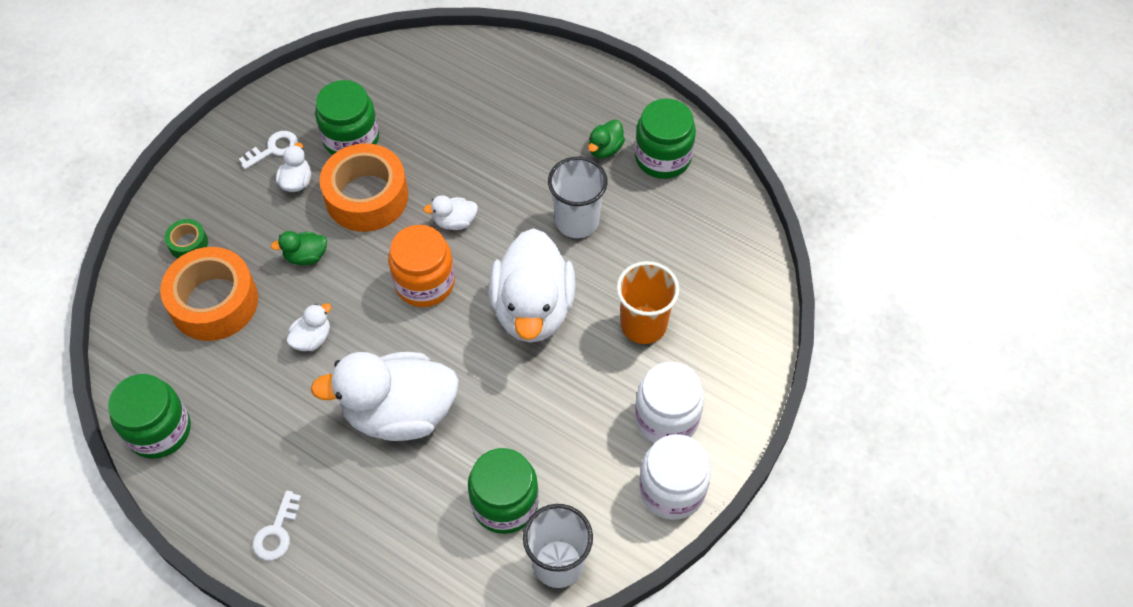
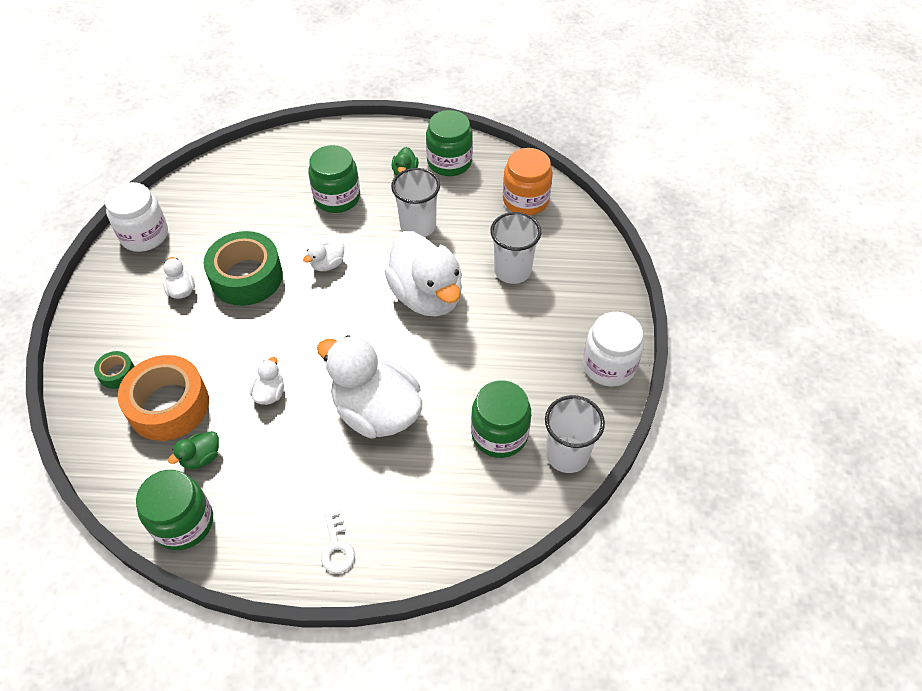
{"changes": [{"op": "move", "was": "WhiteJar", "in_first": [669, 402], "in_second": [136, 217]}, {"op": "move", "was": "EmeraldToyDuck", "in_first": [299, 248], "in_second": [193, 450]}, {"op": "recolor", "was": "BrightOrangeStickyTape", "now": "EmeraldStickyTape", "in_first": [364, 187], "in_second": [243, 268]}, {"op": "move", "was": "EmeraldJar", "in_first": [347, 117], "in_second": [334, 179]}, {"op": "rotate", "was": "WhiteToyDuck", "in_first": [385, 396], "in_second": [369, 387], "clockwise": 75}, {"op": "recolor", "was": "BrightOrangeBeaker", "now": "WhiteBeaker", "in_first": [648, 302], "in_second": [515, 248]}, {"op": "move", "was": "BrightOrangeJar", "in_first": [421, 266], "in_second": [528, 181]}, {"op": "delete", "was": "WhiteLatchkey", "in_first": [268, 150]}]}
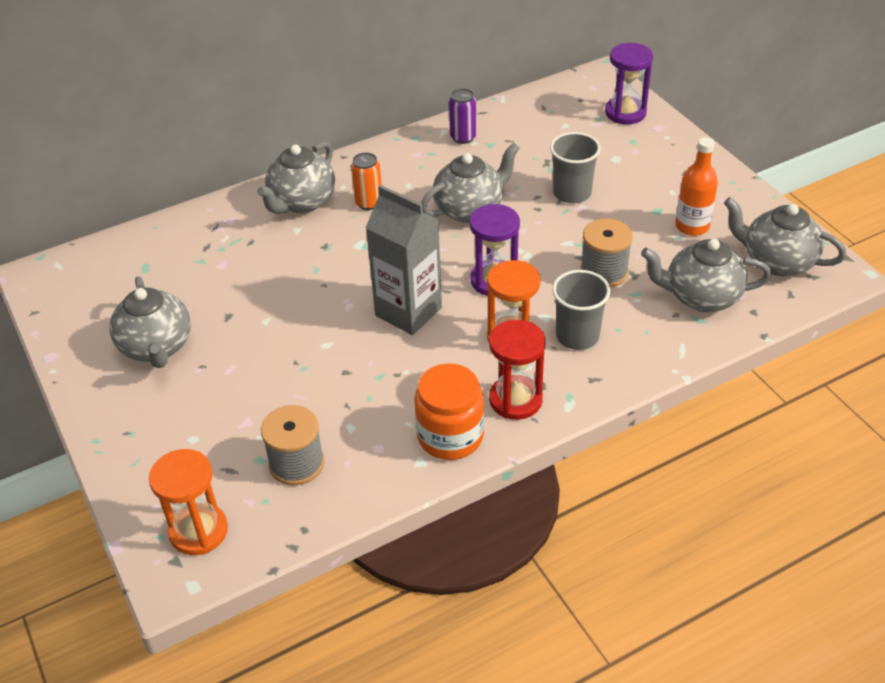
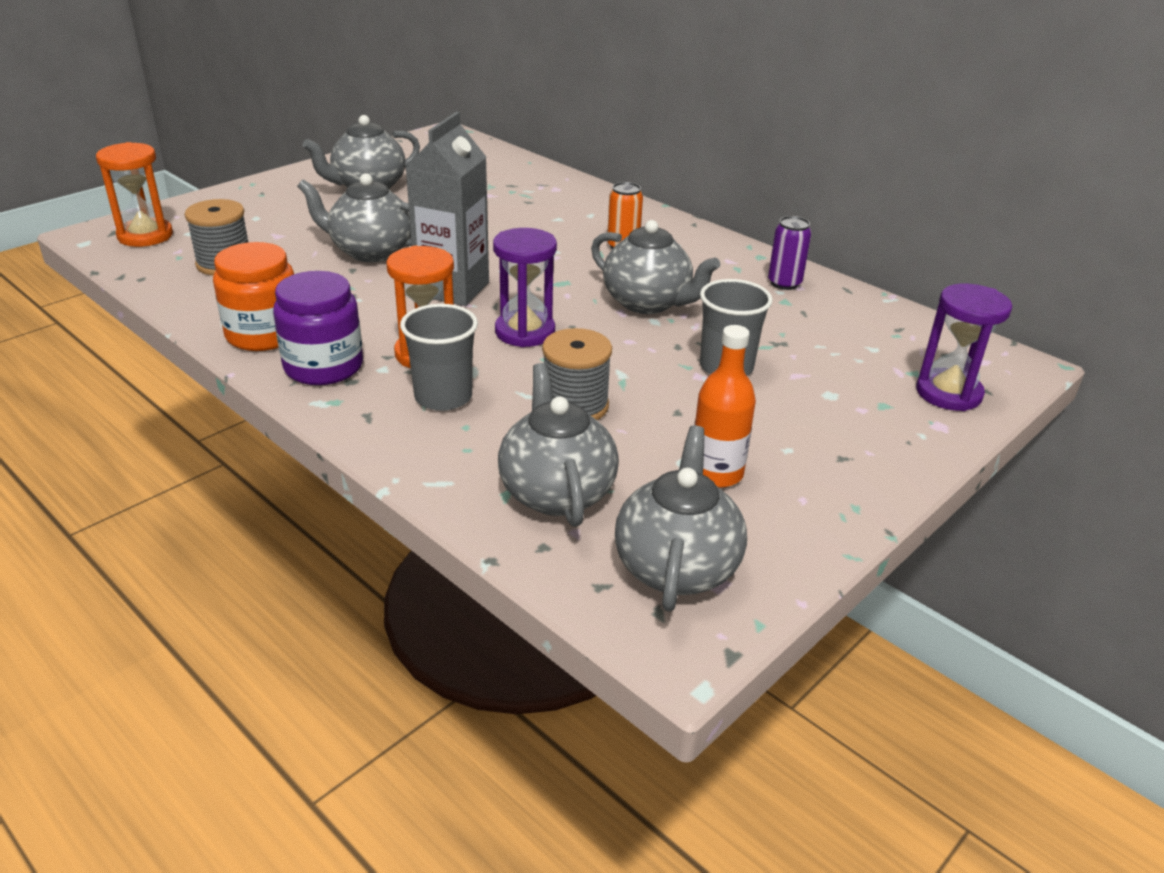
{"changes": [{"op": "replace", "was": "ScarletSandglass", "now": "RoyalPurpleJar", "in_first": [517, 370], "in_second": [318, 328]}, {"op": "move", "was": "AshGreyTeapot", "in_first": [296, 177], "in_second": [354, 217]}]}
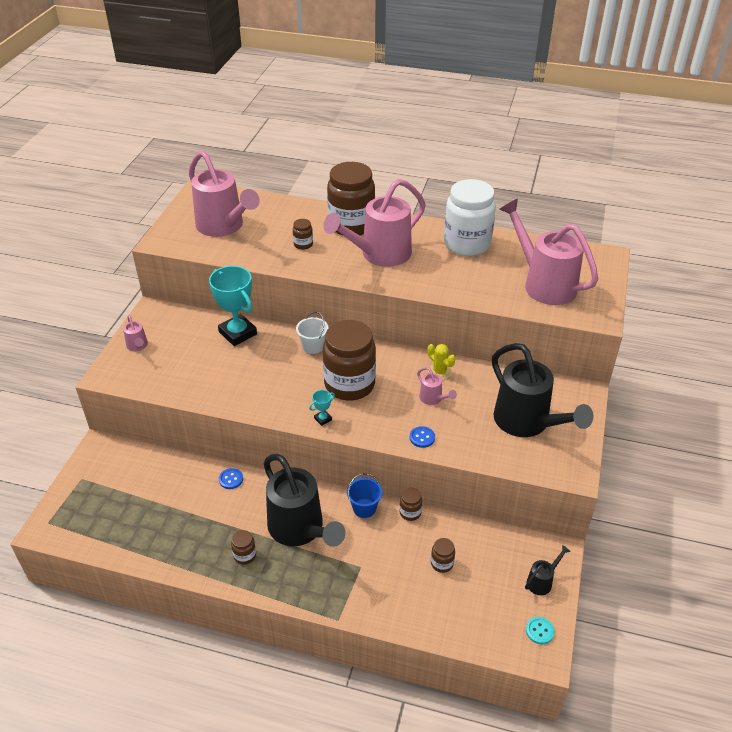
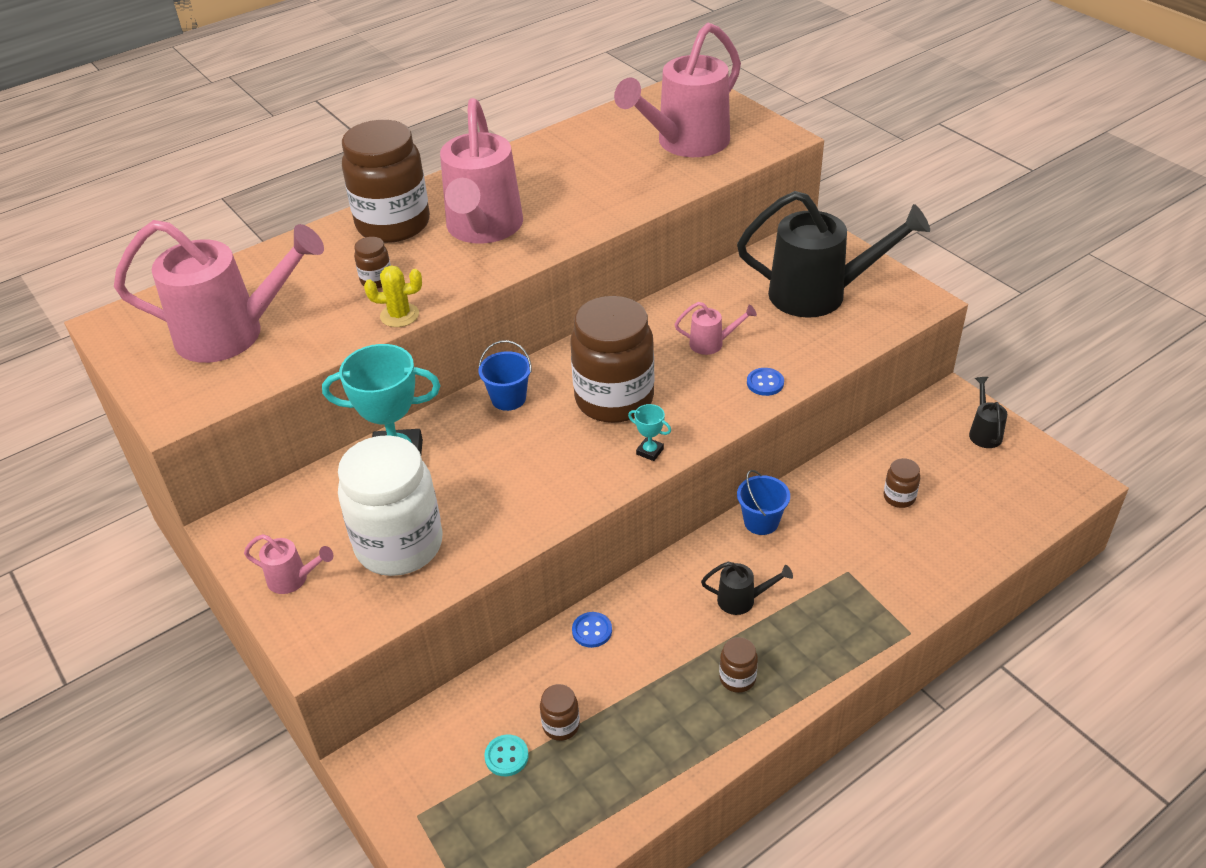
{"changes": [{"op": "move", "was": "WhiteJar", "in_first": [470, 217], "in_second": [390, 505]}, {"op": "move", "was": "BrightYellowPricklyPlant", "in_first": [441, 362], "in_second": [393, 296]}, {"op": "recolor", "was": "WhitePail", "now": "RoyalBluePail", "in_first": [312, 332], "in_second": [505, 375]}, {"op": "move", "was": "TurquoiseShirtButton", "in_first": [540, 630], "in_second": [506, 755]}, {"op": "move", "was": "DarkBrownJar", "in_first": [410, 504], "in_second": [560, 712]}, {"op": "rotate", "was": "PinkWateringCan", "in_first": [548, 252], "in_second": [677, 90], "clockwise": -45}, {"op": "rotate", "was": "TurquoiseTrophy", "in_first": [322, 408], "in_second": [649, 432], "clockwise": -60}, {"op": "resize", "was": "JetBlackWateringCan", "in_first": [305, 500], "in_second": [747, 588], "ratio": 0.43}]}
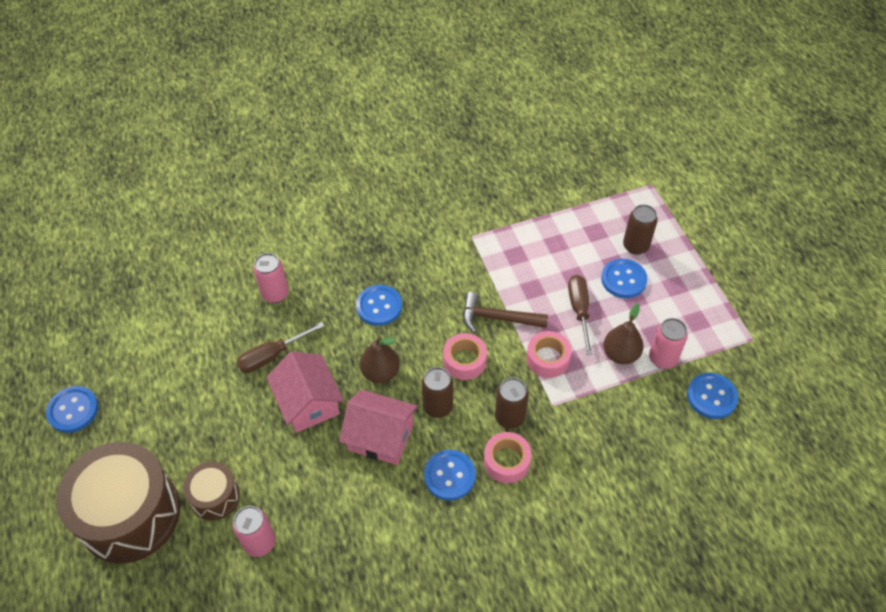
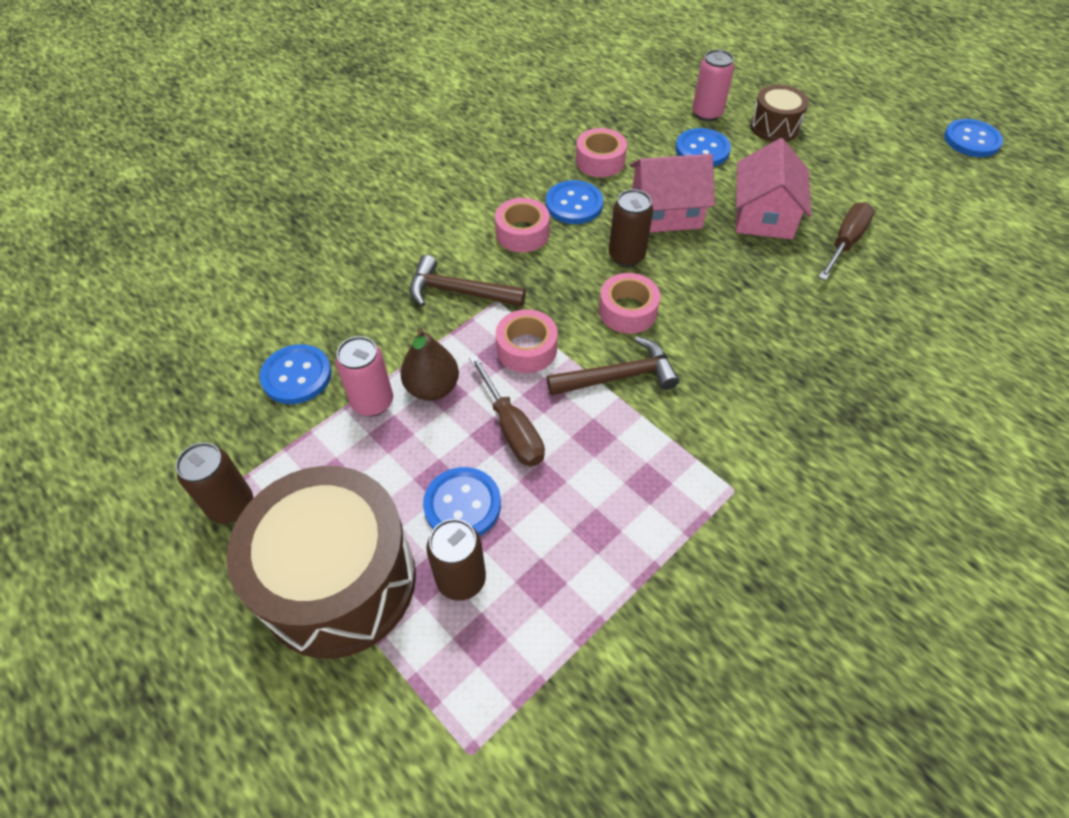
{"changes": [{"op": "move", "was": "DarkBrownTin", "in_first": [512, 403], "in_second": [214, 483]}, {"op": "move", "was": "DarkBrownToyDrum", "in_first": [118, 503], "in_second": [321, 562]}, {"op": "insert", "now": "DarkBrownClawHammer", "in_second": [468, 281]}, {"op": "insert", "now": "PinkStickyTape", "in_second": [601, 152]}, {"op": "move", "was": "RoyalBlueShirtButton", "in_first": [379, 305], "in_second": [703, 147]}, {"op": "rotate", "was": "PinkHouse", "in_first": [305, 392], "in_second": [773, 188], "clockwise": 60}, {"op": "delete", "was": "PinkTin", "in_first": [271, 278]}, {"op": "delete", "was": "DarkBrownPear", "in_first": [380, 360]}]}
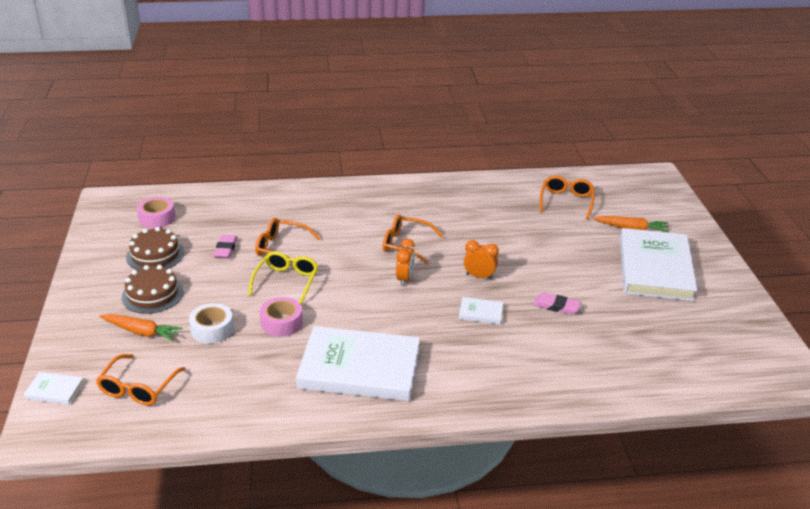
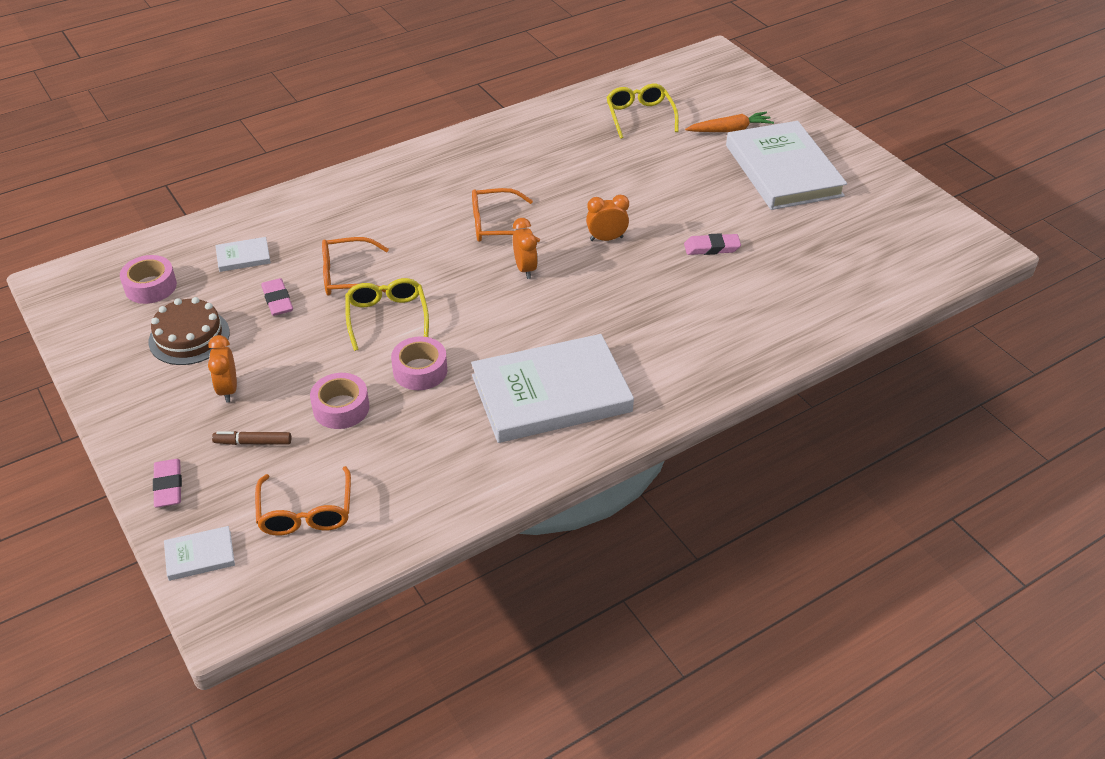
{"changes": [{"op": "insert", "now": "PinkGumEraser", "in_second": [167, 483]}, {"op": "replace", "was": "DarkBrownLayerCake", "now": "BrightOrangeAlarmClock", "in_first": [153, 289], "in_second": [222, 369]}, {"op": "replace", "was": "BrightOrangeToyCarrot", "now": "DarkBrownFeltPen", "in_first": [141, 328], "in_second": [251, 438]}, {"op": "move", "was": "WhiteHardback", "in_first": [481, 310], "in_second": [243, 254]}, {"op": "recolor", "was": "WhiteStickyTape", "now": "PinkStickyTape", "in_first": [211, 323], "in_second": [339, 401]}, {"op": "recolor", "was": "BrightOrangeGlasses", "now": "BrightYellowGlasses", "in_first": [566, 197], "in_second": [642, 111]}]}
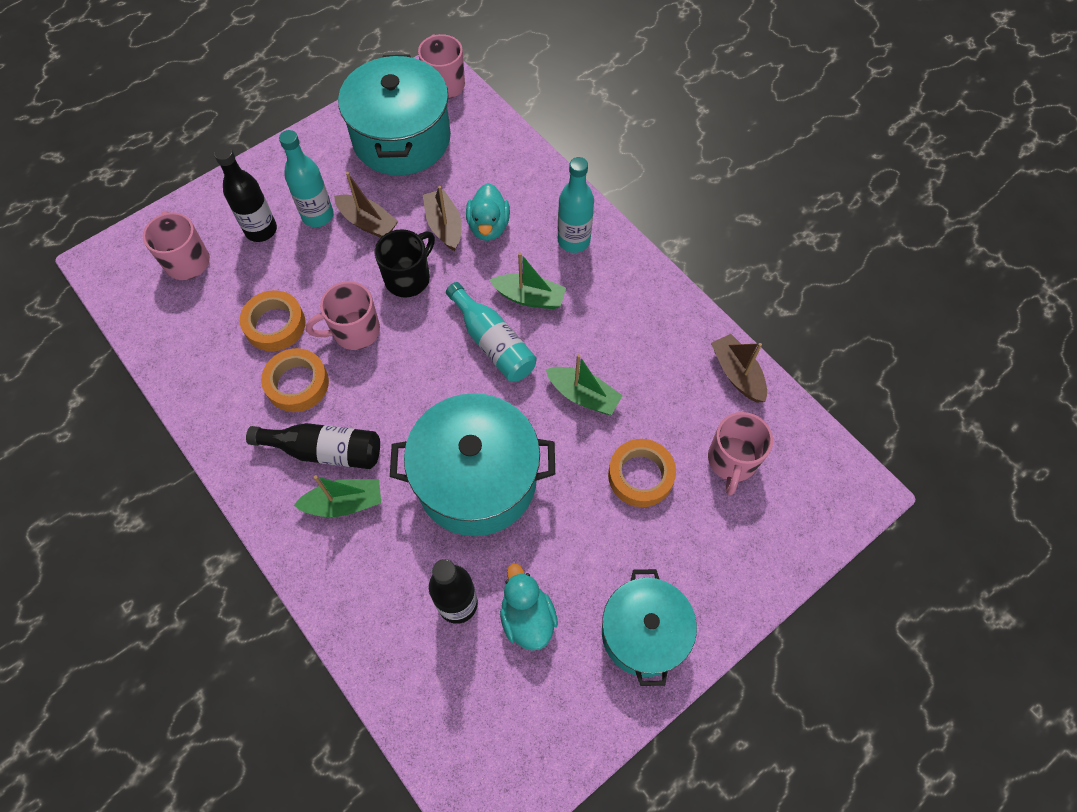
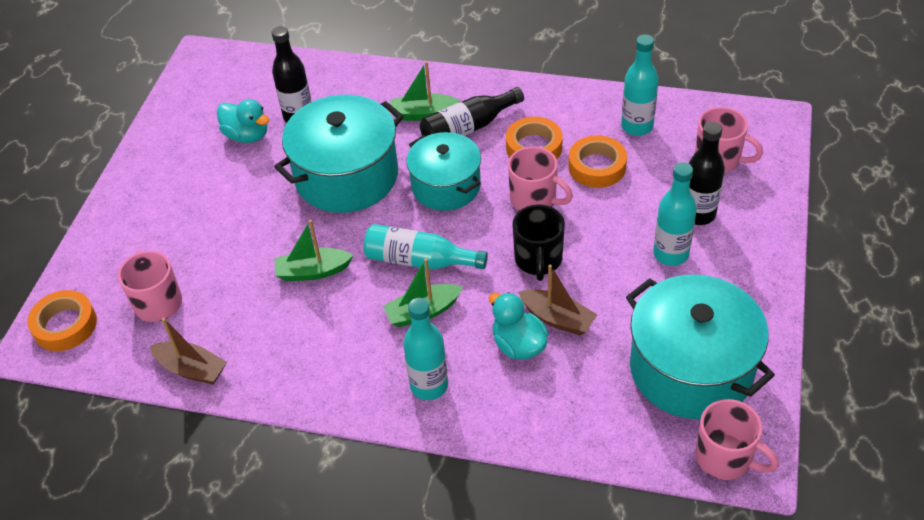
{"changes": [{"op": "move", "was": "BrightOrangeStickyTape", "in_first": [642, 473], "in_second": [62, 320]}, {"op": "rotate", "was": "EmeraldToyBoat", "in_first": [337, 496], "in_second": [425, 91], "clockwise": 45}, {"op": "move", "was": "TurquoiseStockpot", "in_first": [649, 627], "in_second": [443, 171]}, {"op": "rotate", "was": "PinkTeaMug", "in_first": [343, 315], "in_second": [540, 178], "clockwise": 90}, {"op": "insert", "now": "TurquoiseBottle", "in_second": [640, 85]}, {"op": "delete", "was": "DarkBrownToyBoat", "in_first": [366, 205]}]}
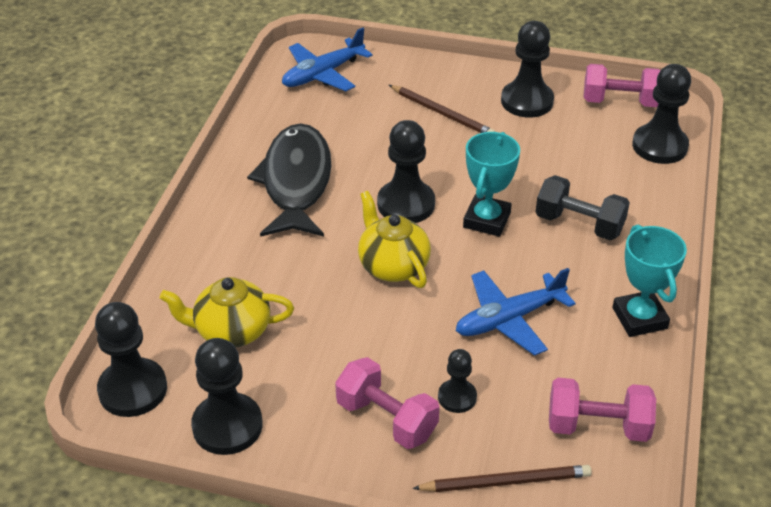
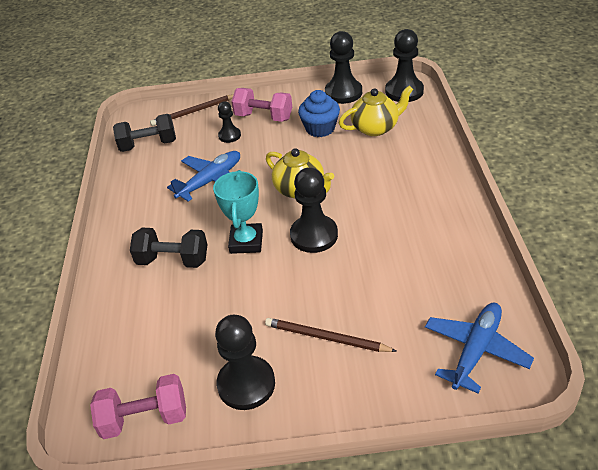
{"changes": [{"op": "recolor", "was": "PinkFreeWeight", "now": "JetBlackFreeWeight", "in_first": [602, 410], "in_second": [144, 133]}, {"op": "insert", "now": "RoyalBlueMuffin", "in_second": [319, 113]}, {"op": "delete", "was": "JetBlackFish", "in_first": [289, 180]}, {"op": "delete", "was": "TurquoiseTrophy", "in_first": [649, 280]}, {"op": "delete", "was": "JetBlackPawn", "in_first": [661, 114]}]}
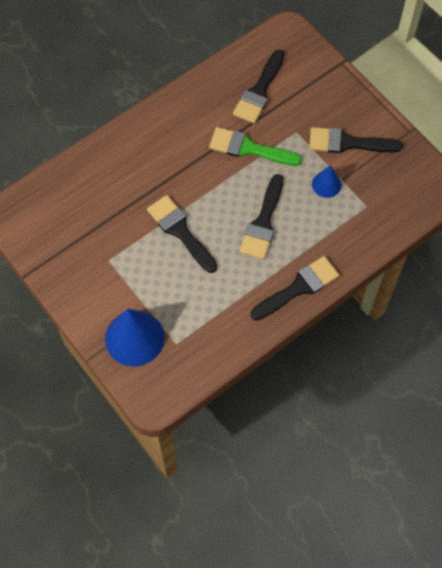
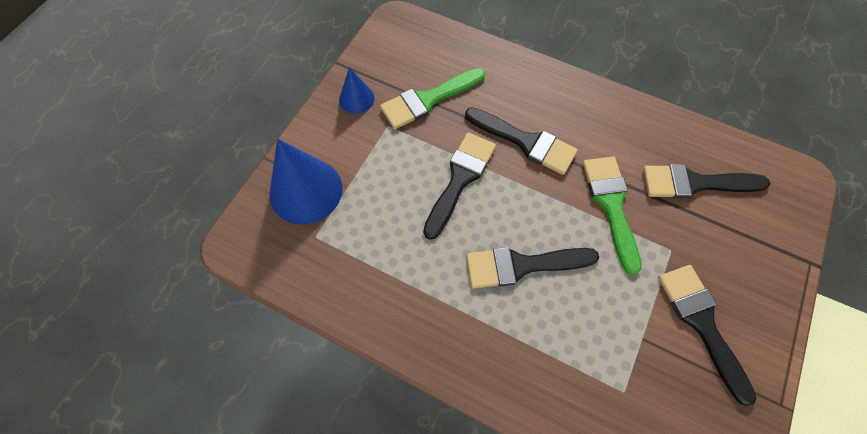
{"changes": [{"op": "move", "was": "RoyalBlueSolidCone", "in_first": [326, 181], "in_second": [357, 90]}, {"op": "insert", "now": "EmeraldPaintBrush", "in_second": [432, 98]}, {"op": "move", "was": "JetBlackPaintBrush", "in_first": [295, 288], "in_second": [521, 141]}]}
